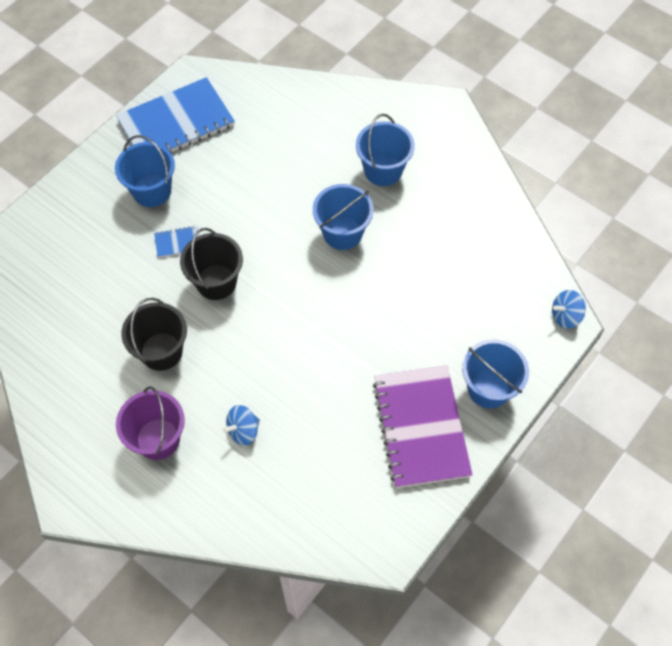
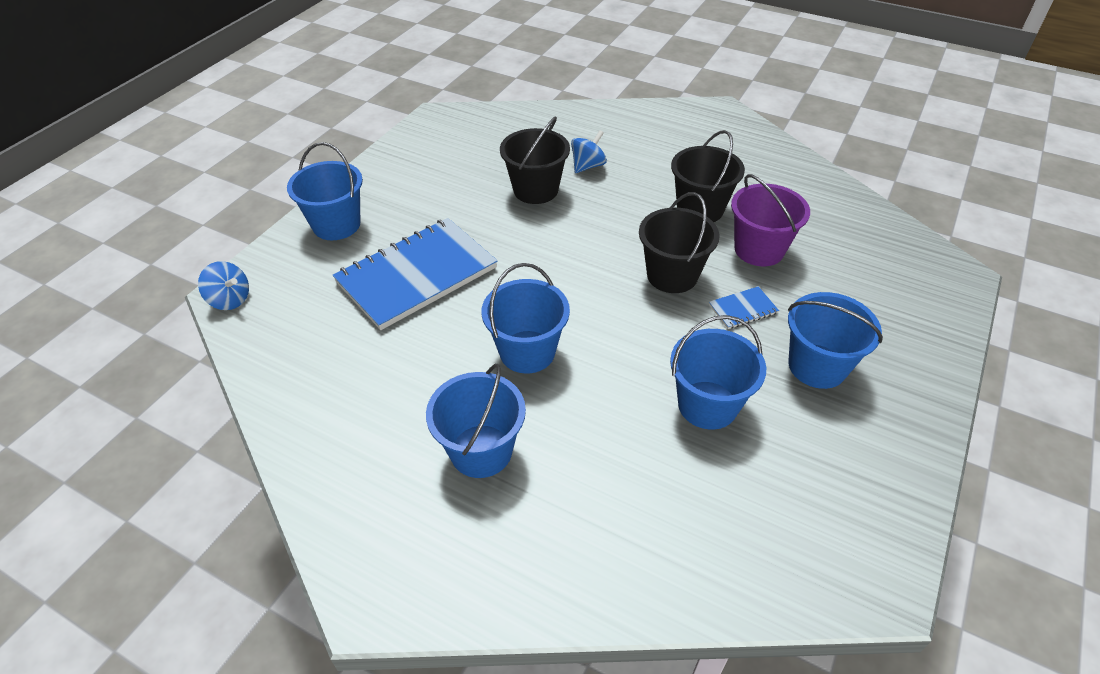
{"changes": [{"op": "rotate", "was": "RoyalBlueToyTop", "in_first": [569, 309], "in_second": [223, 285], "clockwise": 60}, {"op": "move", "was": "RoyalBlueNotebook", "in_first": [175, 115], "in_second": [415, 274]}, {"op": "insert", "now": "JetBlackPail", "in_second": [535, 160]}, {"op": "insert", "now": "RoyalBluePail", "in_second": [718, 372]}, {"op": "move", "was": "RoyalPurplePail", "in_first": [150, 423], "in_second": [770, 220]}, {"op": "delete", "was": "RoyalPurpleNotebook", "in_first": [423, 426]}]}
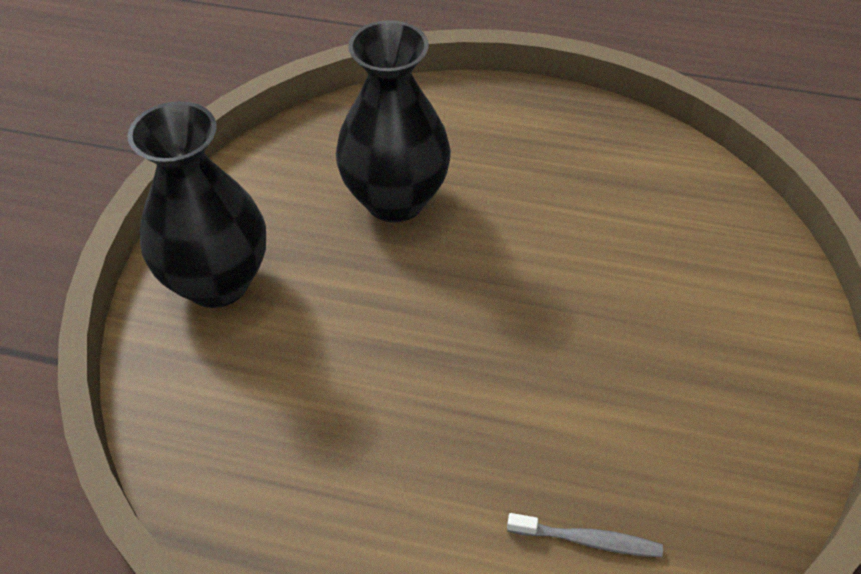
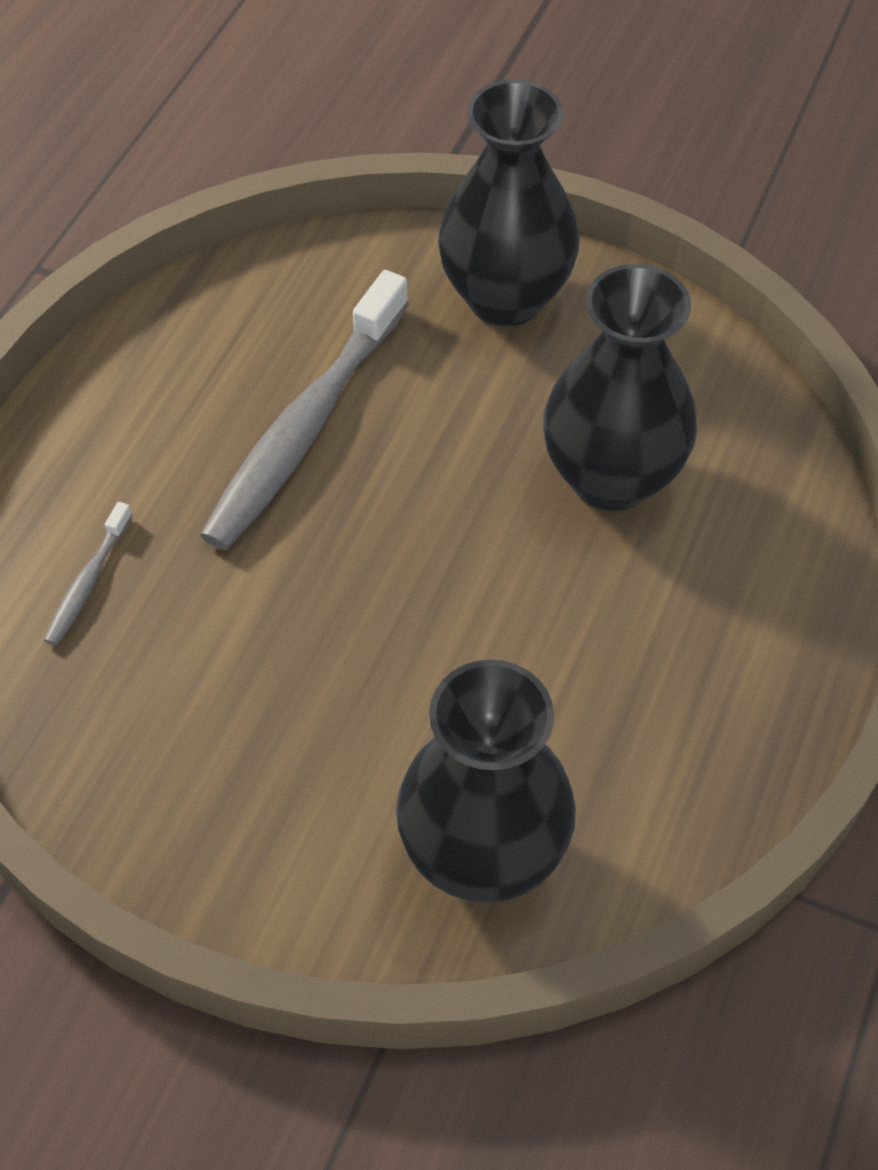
{"changes": [{"op": "insert", "now": "AshGreyDentalBrush", "in_second": [304, 410]}, {"op": "insert", "now": "JetBlackFlowerVase", "in_second": [486, 781]}]}
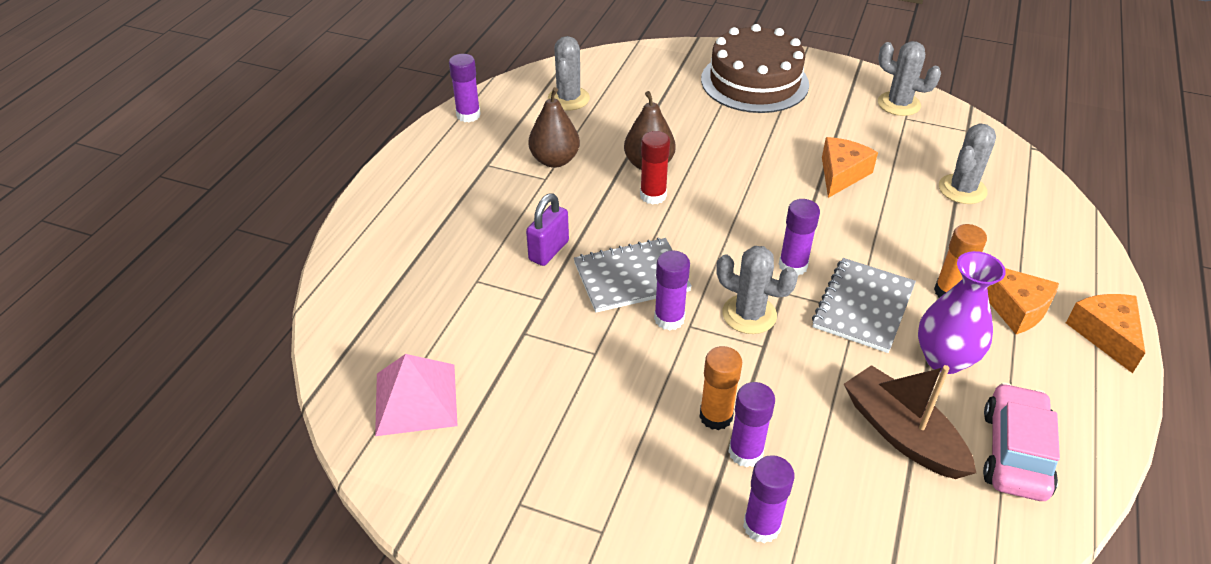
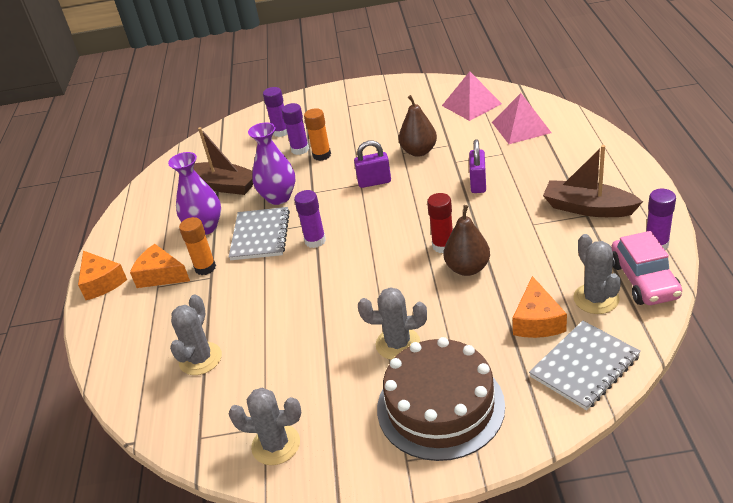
{"changes": [{"op": "insert", "now": "RoyalPurpleFlowerVase", "in_second": [271, 163]}, {"op": "replace", "was": "RoyalPurpleStickOfGlue", "now": "RoyalPurpleSmallLock", "in_first": [672, 290], "in_second": [372, 164]}, {"op": "move", "was": "AshGreyPricklyPlant", "in_first": [757, 290], "in_second": [392, 323]}, {"op": "move", "was": "DarkBrownPear", "in_first": [554, 127], "in_second": [418, 126]}, {"op": "insert", "now": "PinkSolidPyramid", "in_second": [522, 118]}, {"op": "move", "was": "BrightOrangePieceOfCheese", "in_first": [850, 167], "in_second": [540, 307]}, {"op": "move", "was": "AshGreyNotebook", "in_first": [633, 275], "in_second": [585, 365]}, {"op": "insert", "now": "DarkBrownToyBoat", "in_second": [593, 181]}, {"op": "move", "was": "PinkCar", "in_first": [1021, 441], "in_second": [646, 268]}]}
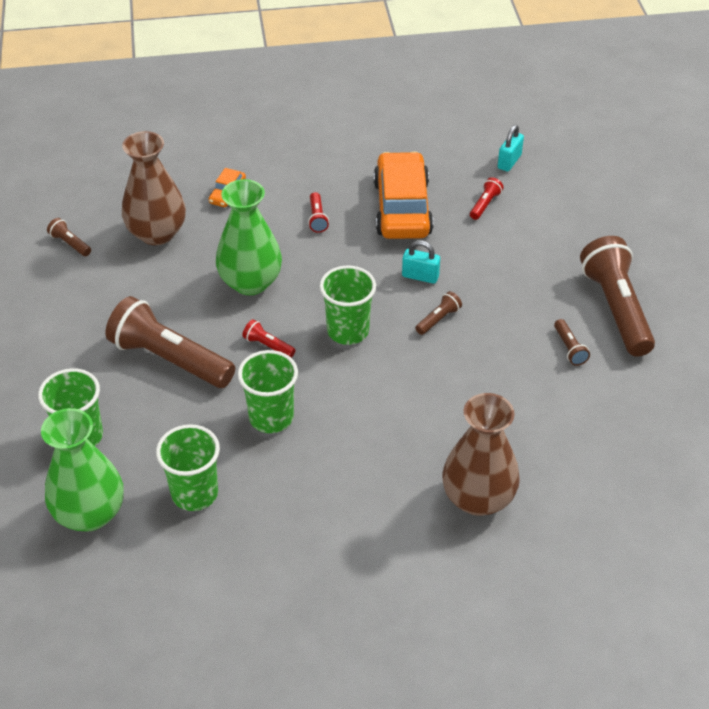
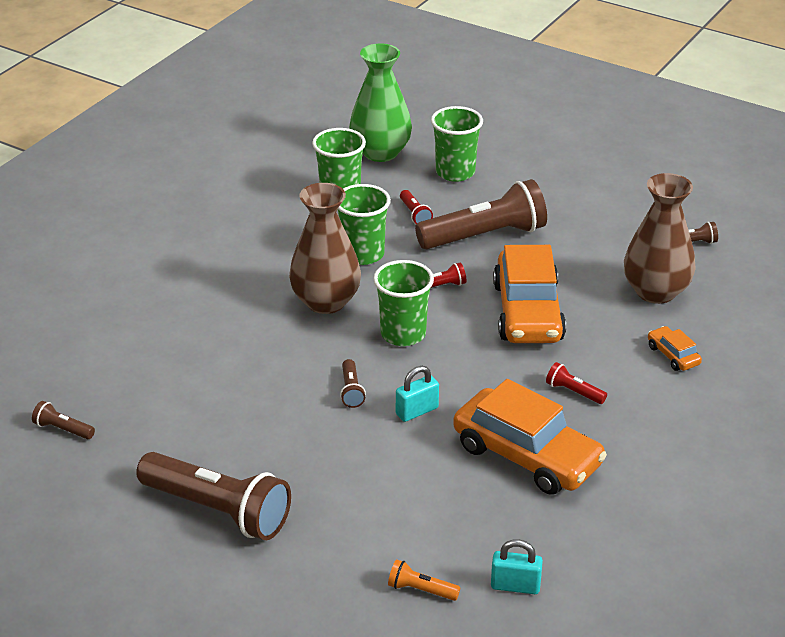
{"changes": [{"op": "move", "was": "DarkBrownPocketTorch", "in_first": [572, 342], "in_second": [63, 420]}, {"op": "move", "was": "DarkBrownFlowerVase", "in_first": [481, 454], "in_second": [325, 248]}, {"op": "insert", "now": "BrightOrangePocketTorch", "in_second": [424, 580]}, {"op": "move", "was": "ScarletPocketTorch", "in_first": [487, 198], "in_second": [416, 207]}, {"op": "rotate", "was": "TurquoiseSmallLock", "in_first": [511, 148], "in_second": [517, 566], "clockwise": -60}, {"op": "replace", "was": "EmeraldFlowerVase", "now": "BrightOrangeCar", "in_first": [249, 237], "in_second": [529, 294]}]}
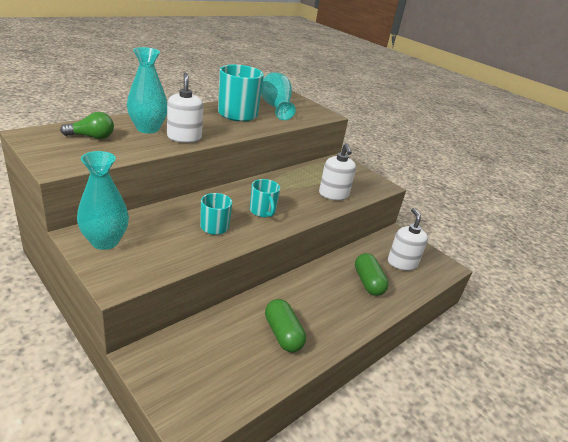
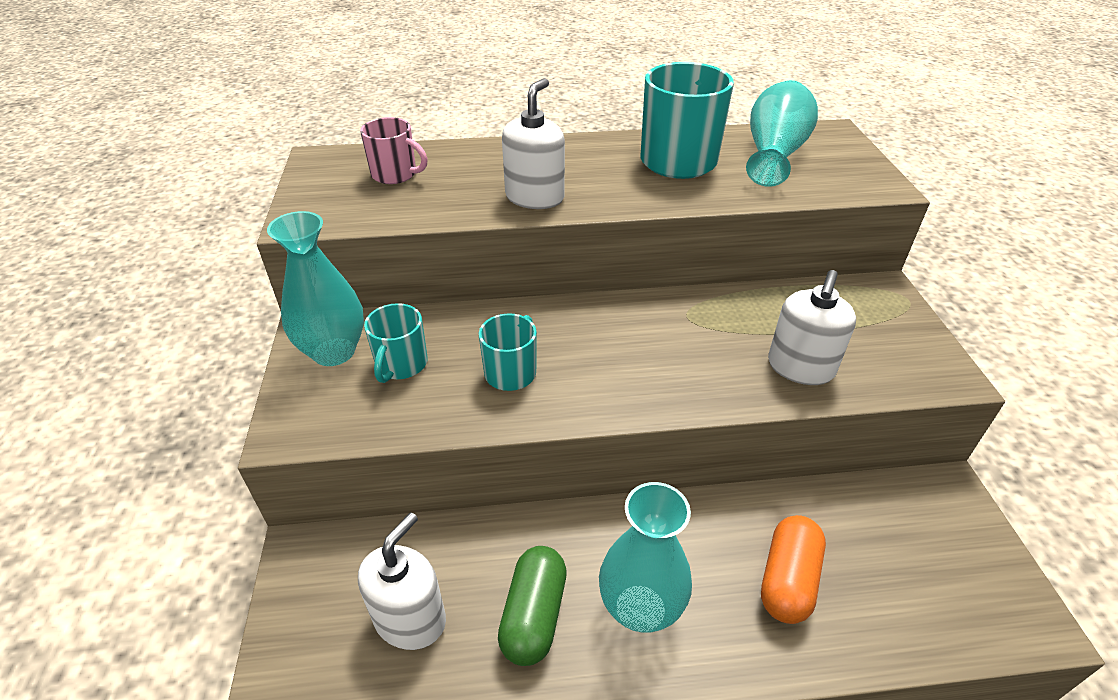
{"changes": [{"op": "move", "was": "WhiteSoapPump", "in_first": [408, 239], "in_second": [402, 581]}, {"op": "replace", "was": "EmeraldLightbulb", "now": "PinkTeaMug", "in_first": [87, 125], "in_second": [394, 150]}, {"op": "move", "was": "TurquoiseTeaMug", "in_first": [265, 198], "in_second": [396, 343]}, {"op": "move", "was": "TurquoiseFlowerVase", "in_first": [147, 90], "in_second": [645, 557]}, {"op": "recolor", "was": "EmeraldPill", "now": "BrightOrangePill", "in_first": [372, 274], "in_second": [793, 569]}]}
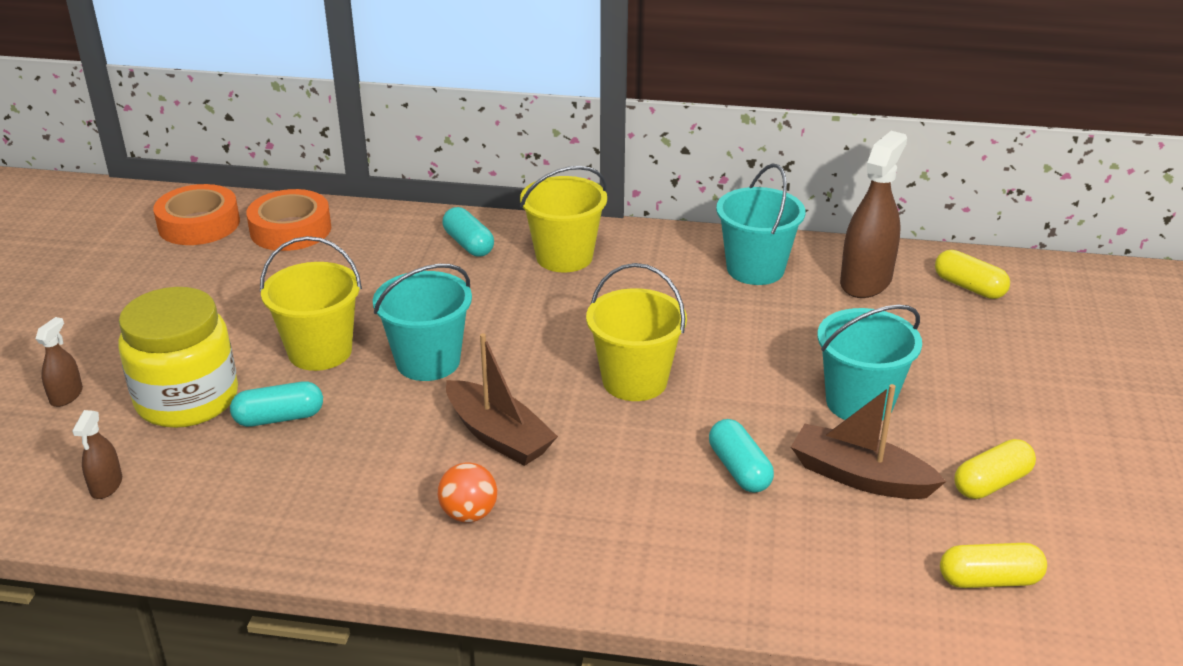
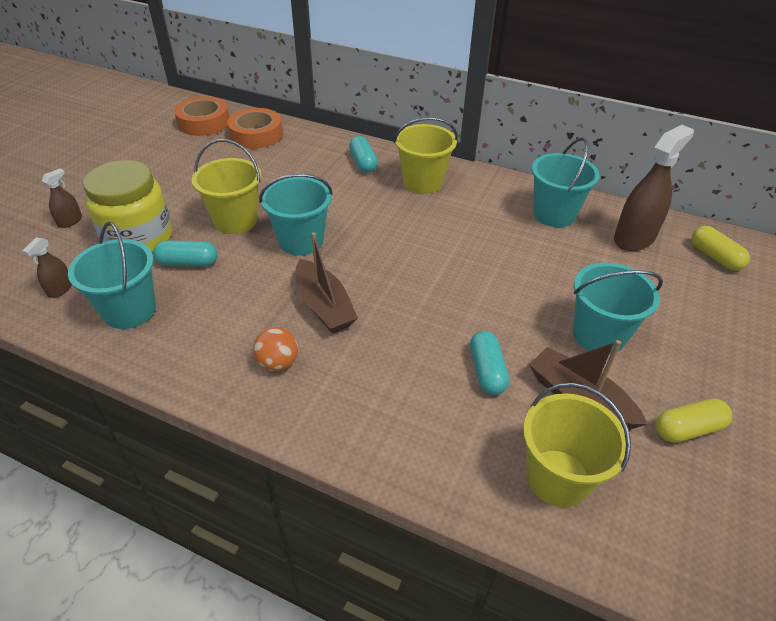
{"changes": [{"op": "insert", "now": "TurquoisePail", "in_second": [112, 275]}, {"op": "move", "was": "BrightYellowPail", "in_first": [636, 332], "in_second": [577, 445]}, {"op": "delete", "was": "BrightYellowPill", "in_first": [993, 565]}]}
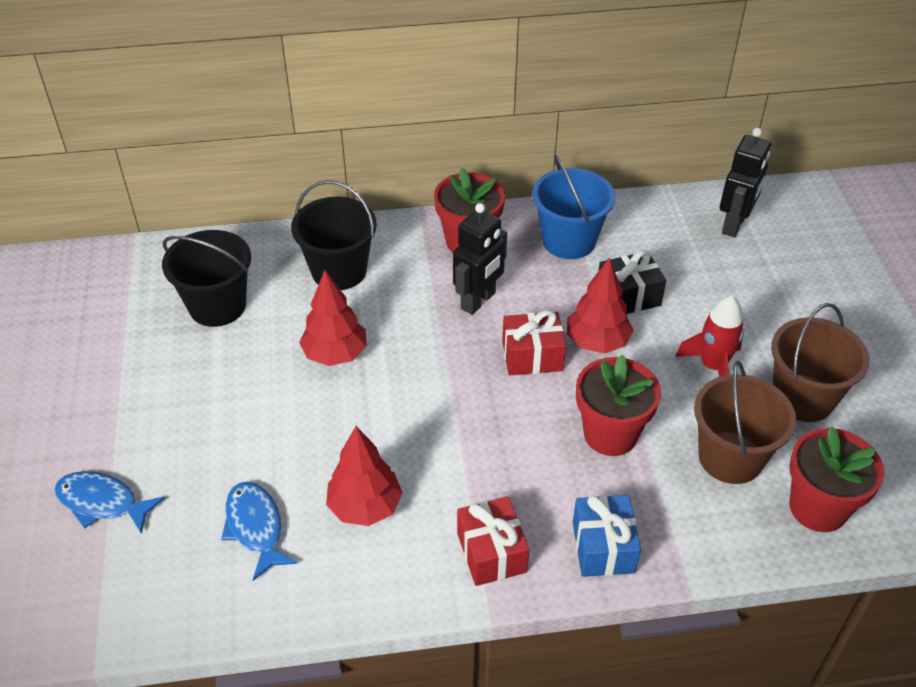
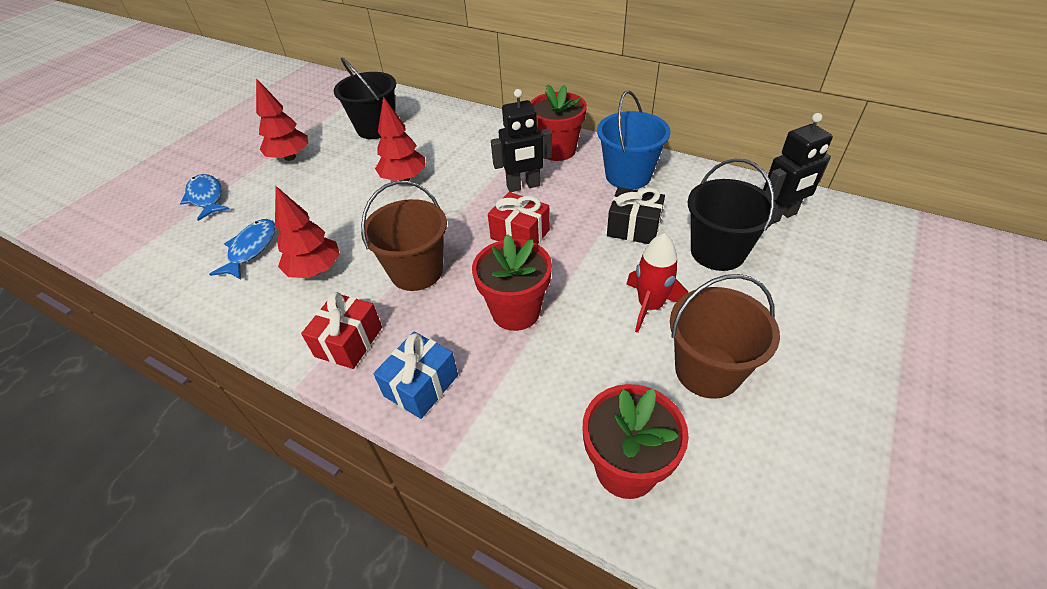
{"changes": [{"op": "move", "was": "ScarletTree", "in_first": [600, 305], "in_second": [282, 119]}, {"op": "move", "was": "DarkBrownPail", "in_first": [745, 422], "in_second": [404, 236]}, {"op": "move", "was": "JetBlackPail", "in_first": [334, 235], "in_second": [732, 215]}]}
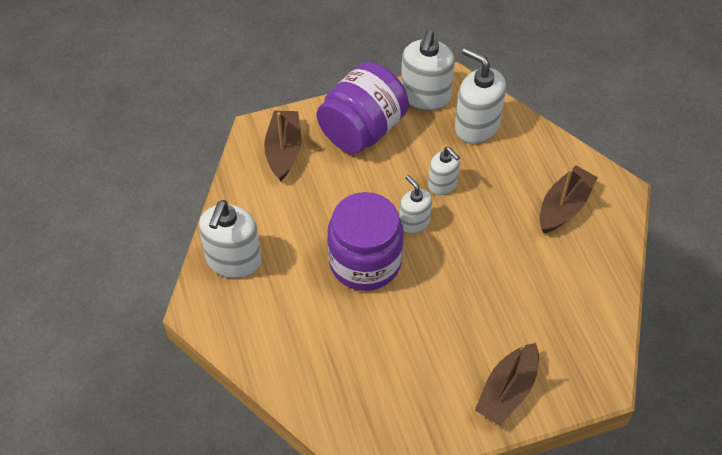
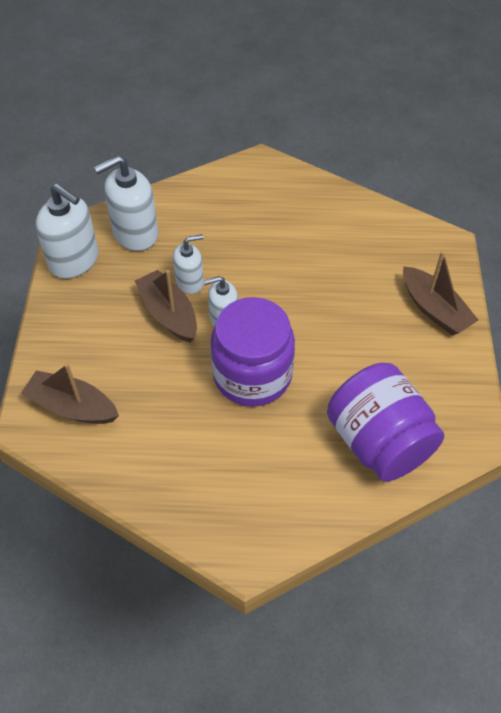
{"changes": [{"op": "move", "was": "DarkBrownToyBoat", "in_first": [568, 199], "in_second": [166, 306]}, {"op": "move", "was": "RoyalPurpleJar", "in_first": [363, 108], "in_second": [385, 422]}, {"op": "delete", "was": "WhiteSoapPump", "in_first": [230, 239]}]}
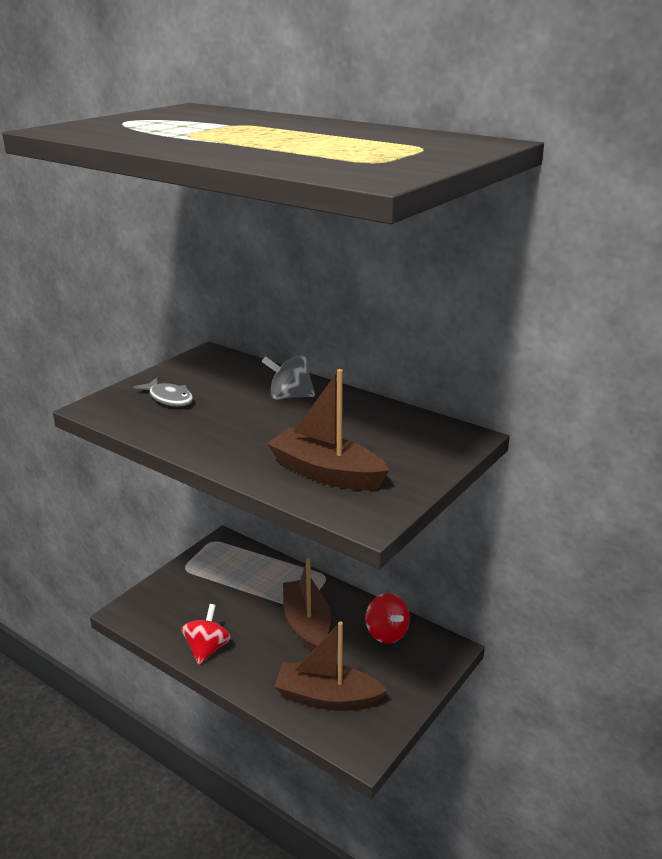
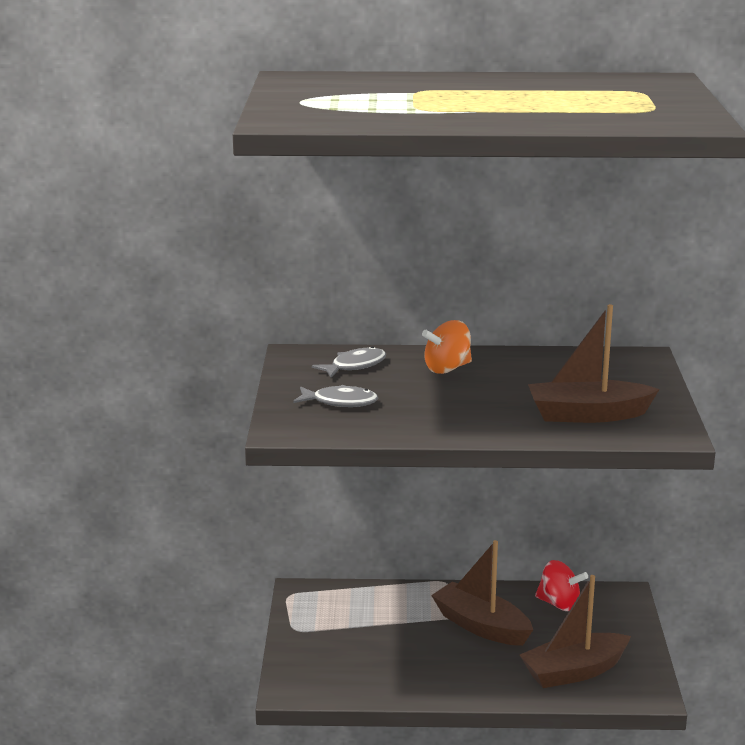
{"changes": [{"op": "insert", "now": "AshGreyFish", "in_second": [349, 362]}, {"op": "recolor", "was": "AshGreyToyTop", "now": "BrightOrangeToyTop", "in_first": [288, 377], "in_second": [447, 347]}, {"op": "delete", "was": "ScarletToyTop", "in_first": [206, 634]}]}
